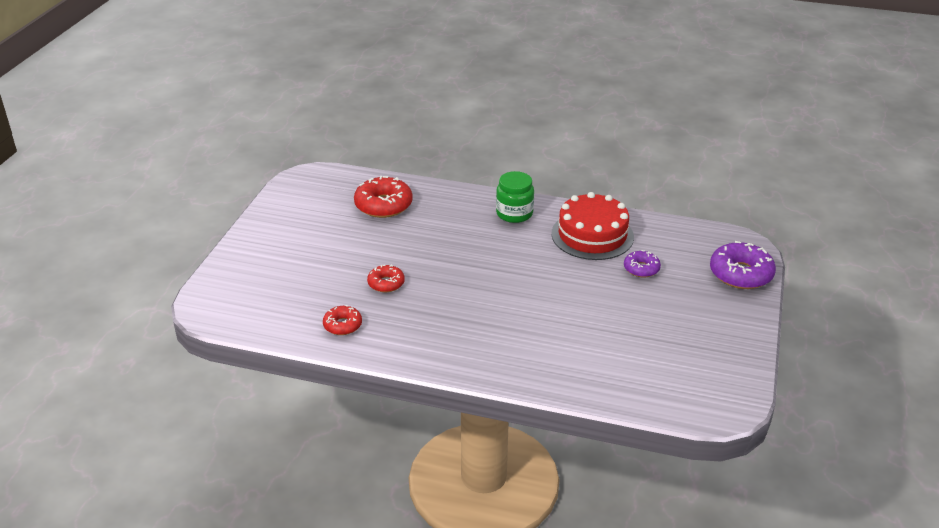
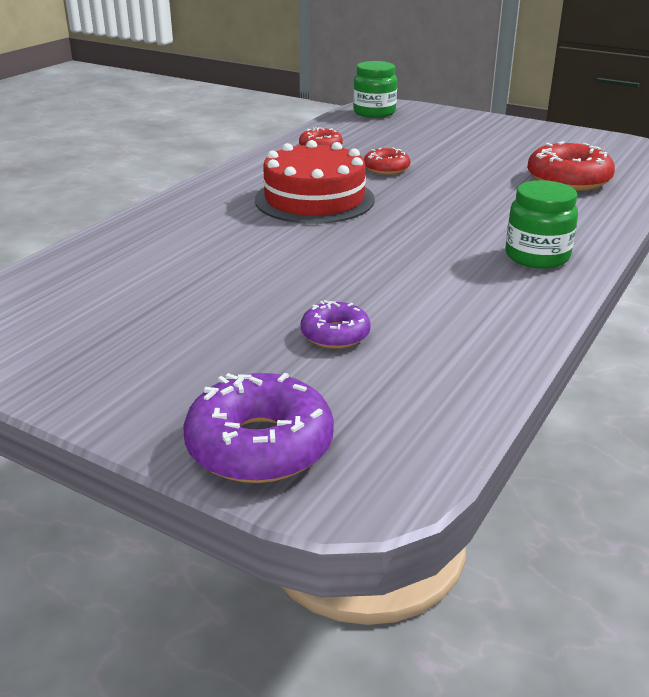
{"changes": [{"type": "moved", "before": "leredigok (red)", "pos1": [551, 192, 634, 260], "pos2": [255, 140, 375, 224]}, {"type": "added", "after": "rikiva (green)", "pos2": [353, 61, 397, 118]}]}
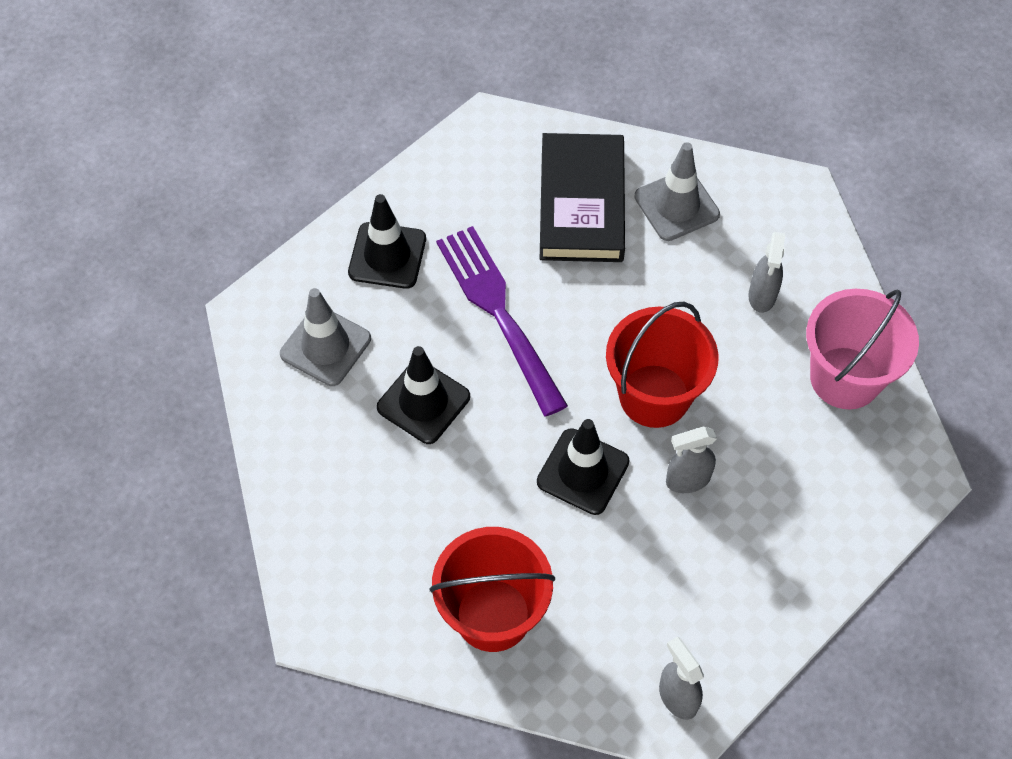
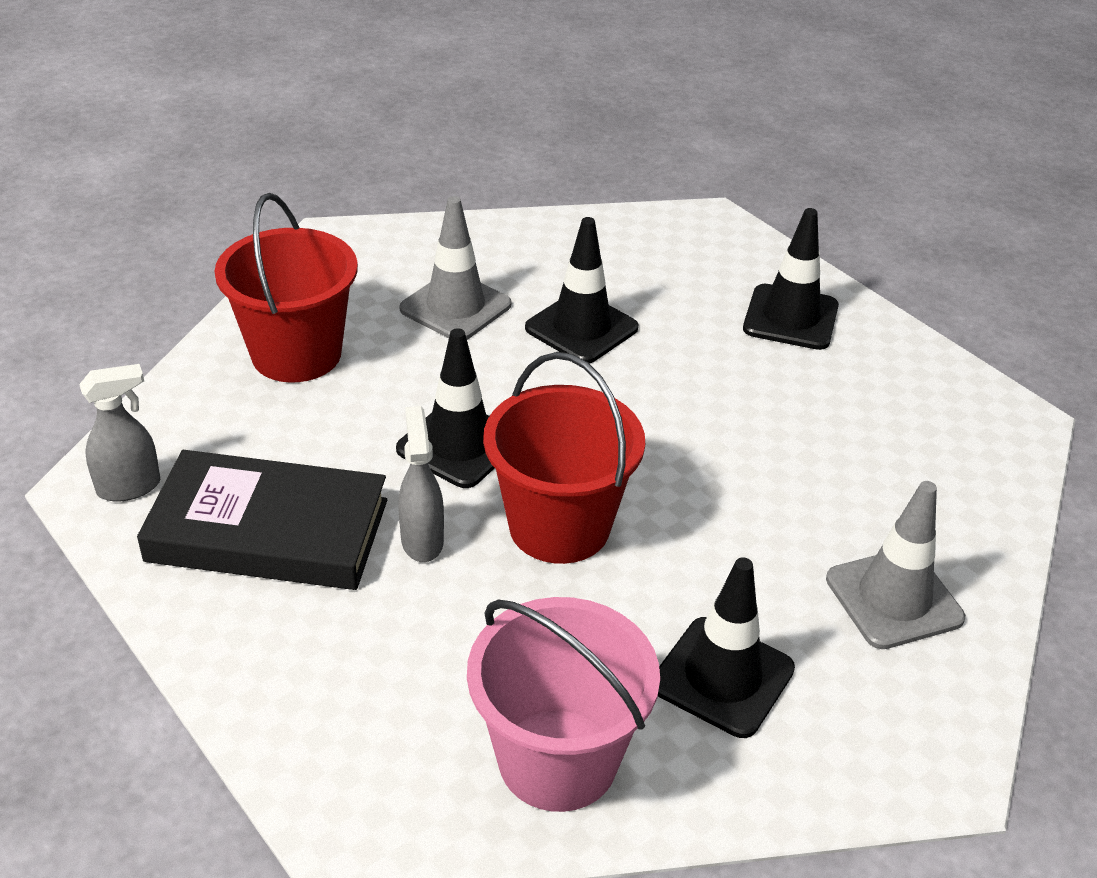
{"changes": [{"type": "moved", "before": "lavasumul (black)", "pos1": [540, 133, 625, 262], "pos2": [137, 450, 387, 590]}, {"type": "moved", "before": "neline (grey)", "pos1": [280, 288, 371, 386], "pos2": [399, 196, 511, 340]}, {"type": "replaced", "before": "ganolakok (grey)", "after": "neline (black)", "pos1": [748, 232, 785, 313], "pos2": [658, 557, 795, 738]}, {"type": "removed", "before": "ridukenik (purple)", "pos1": [436, 226, 568, 416]}]}
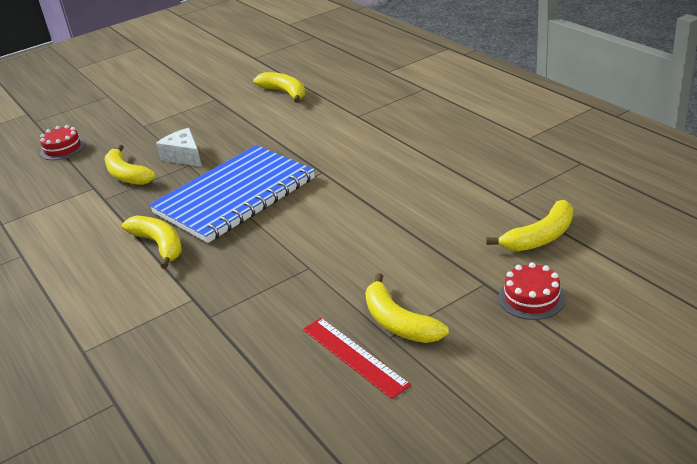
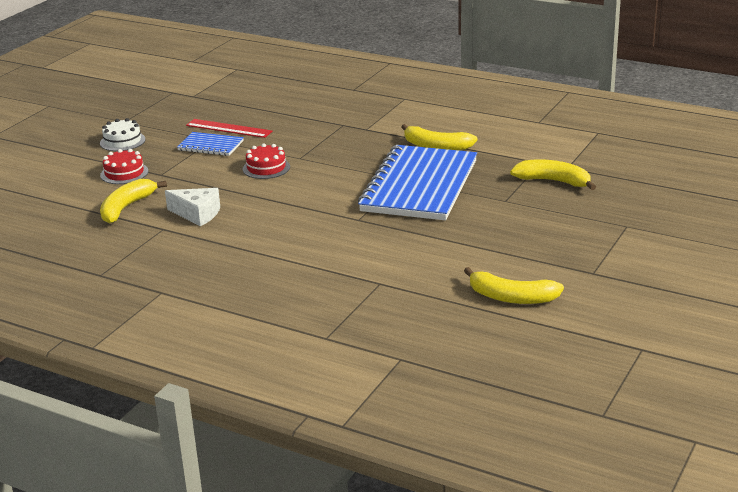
{"changes": [{"type": "added", "after": "leredigok (white)", "pos2": [100, 118, 146, 151]}, {"type": "moved", "before": "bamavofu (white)", "pos1": [156, 128, 202, 167], "pos2": [165, 188, 220, 226]}, {"type": "replaced", "before": "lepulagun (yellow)", "after": "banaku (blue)", "pos1": [365, 273, 449, 343], "pos2": [177, 132, 244, 156]}, {"type": "moved", "before": "leredigok (red)", "pos1": [40, 125, 86, 160], "pos2": [242, 143, 290, 179]}]}
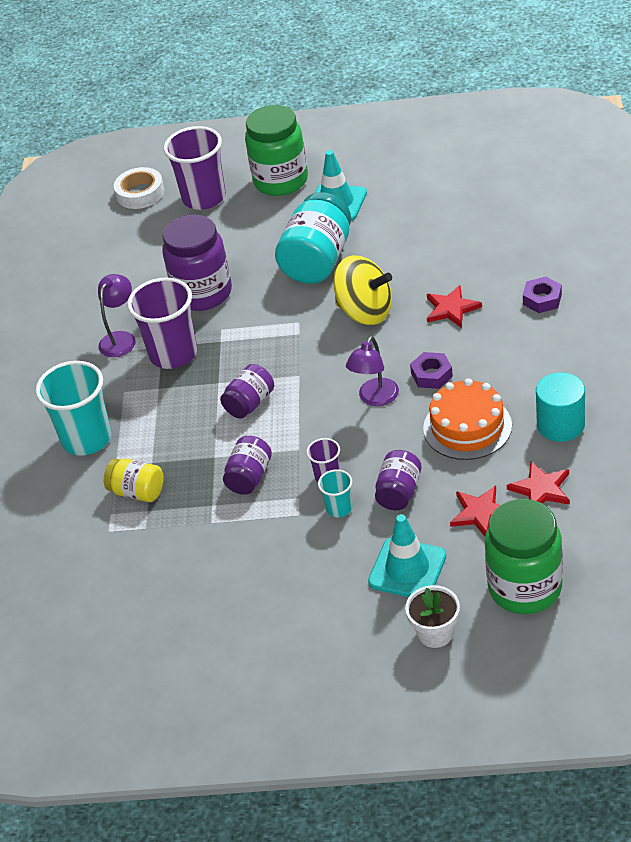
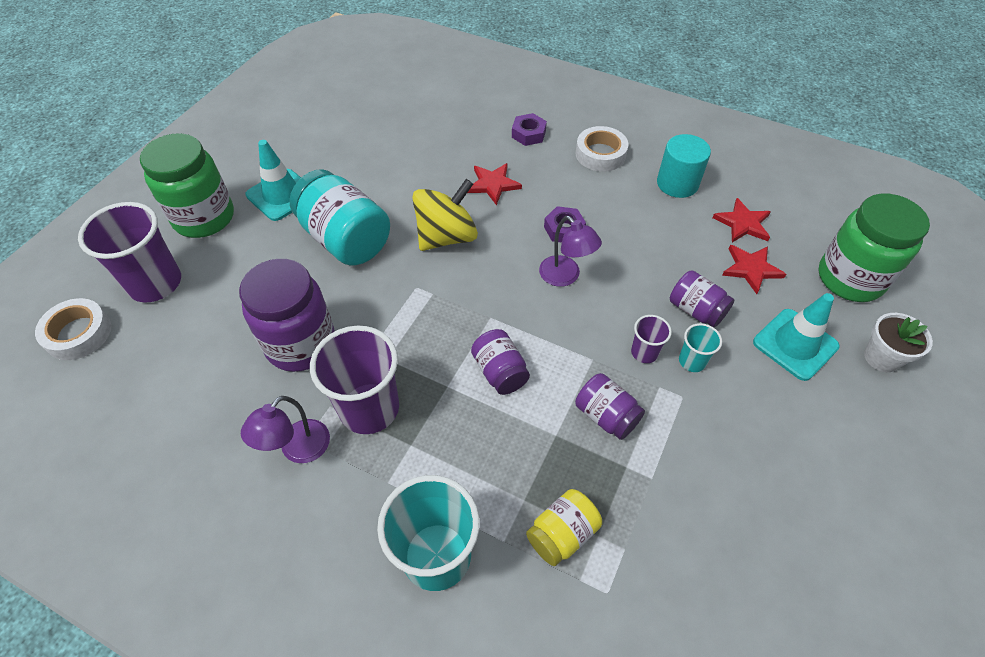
{"changes": [{"type": "turned", "before": "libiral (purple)", "pos1": [98, 274, 136, 357], "pos2": [241, 396, 330, 463], "turn": -105}, {"type": "added", "after": "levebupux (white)", "pos2": [576, 126, 629, 172]}, {"type": "removed", "before": "leredigok (orange)", "pos1": [423, 378, 512, 460]}]}
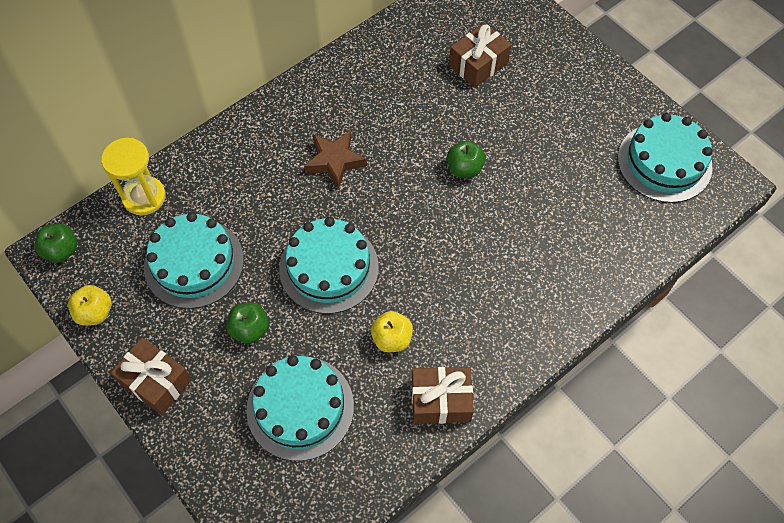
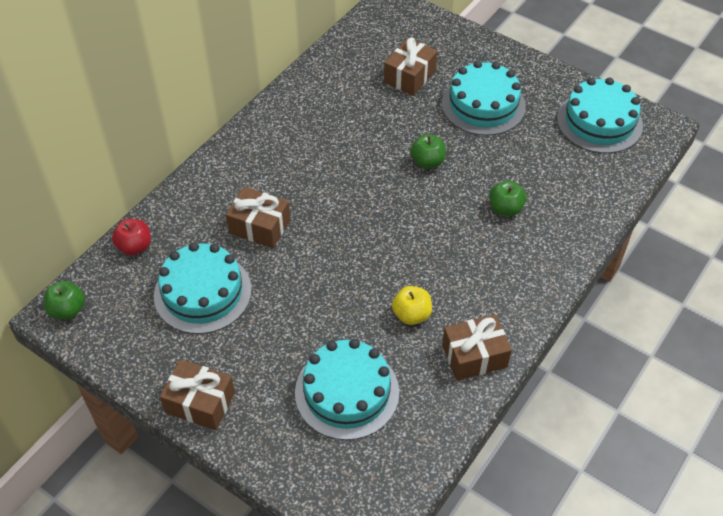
{"changes": [{"type": "replaced", "before": "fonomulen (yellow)", "after": "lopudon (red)", "pos1": [101, 138, 166, 215], "pos2": [112, 219, 151, 256]}, {"type": "added", "after": "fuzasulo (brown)", "pos2": [226, 187, 290, 248]}, {"type": "moved", "before": "leredigok (turquoise)", "pos1": [279, 217, 379, 314], "pos2": [442, 61, 526, 136]}, {"type": "moved", "before": "lopudon (green)", "pos1": [226, 302, 269, 344], "pos2": [489, 180, 526, 216]}, {"type": "removed", "before": "lopudon (yellow)", "pos1": [68, 285, 112, 326]}, {"type": "removed", "before": "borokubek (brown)", "pos1": [304, 130, 367, 189]}]}
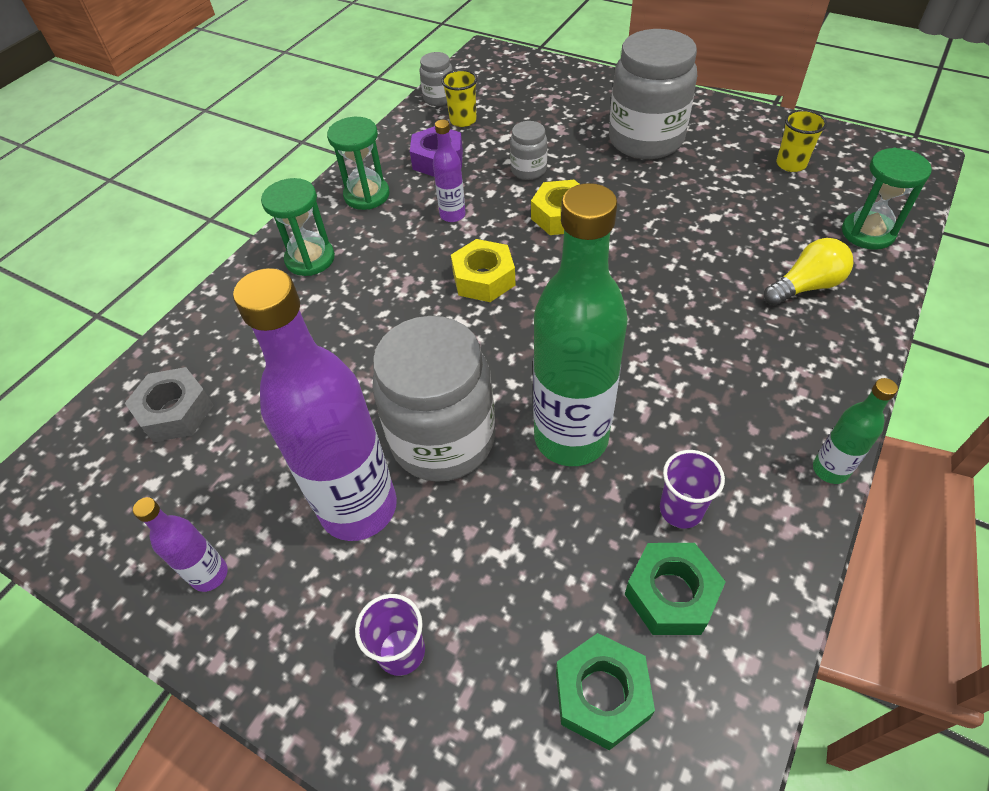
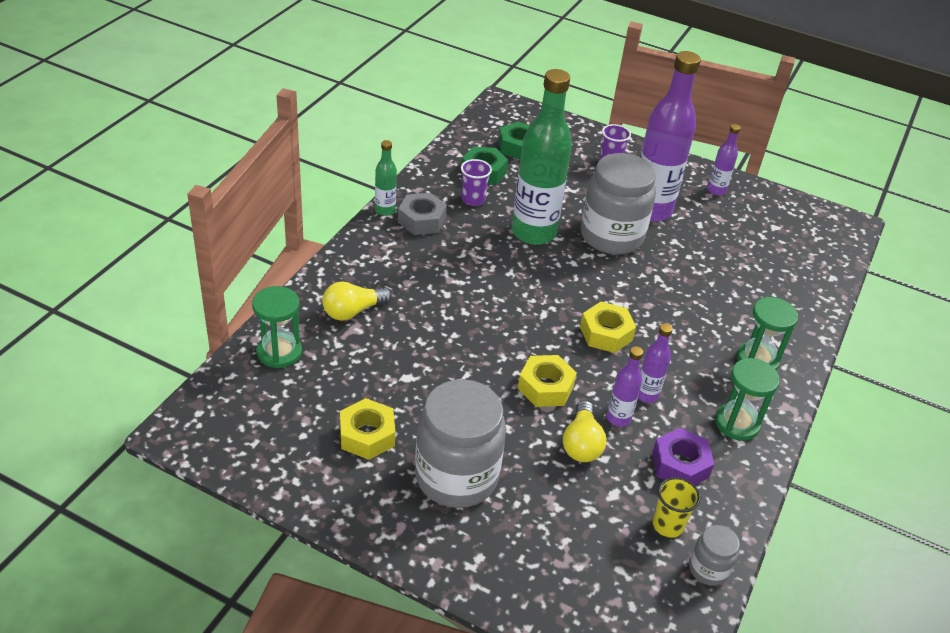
{"changes": [{"type": "added", "after": "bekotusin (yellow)", "pos2": [340, 398, 395, 460]}, {"type": "moved", "before": "bekotusin (grey)", "pos1": [125, 367, 214, 442], "pos2": [398, 193, 447, 235]}, {"type": "replaced", "before": "rikiva (grey)", "after": "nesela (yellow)", "pos1": [510, 121, 547, 180], "pos2": [563, 401, 606, 462]}, {"type": "added", "after": "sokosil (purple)", "pos2": [607, 346, 643, 427]}, {"type": "removed", "before": "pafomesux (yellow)", "pos1": [776, 110, 827, 172]}]}
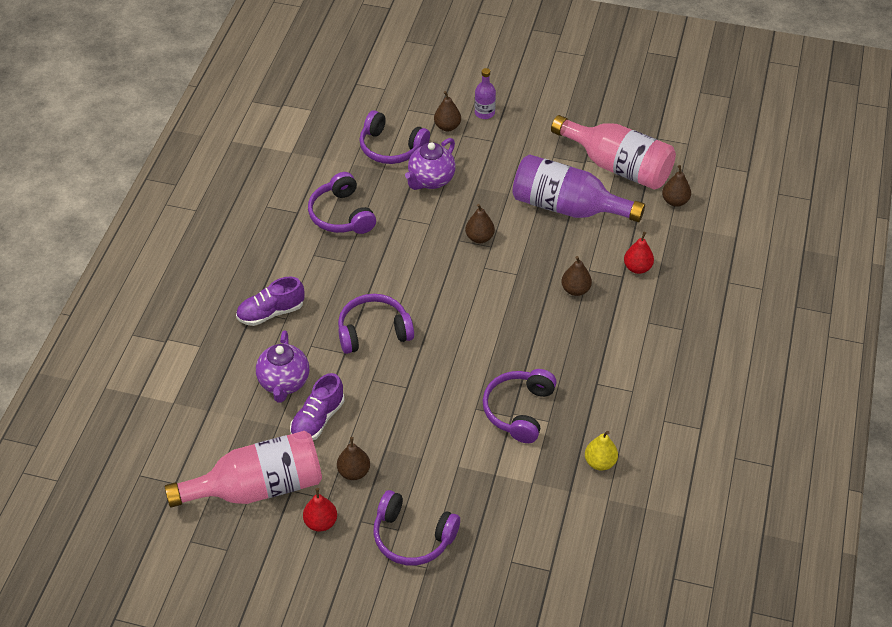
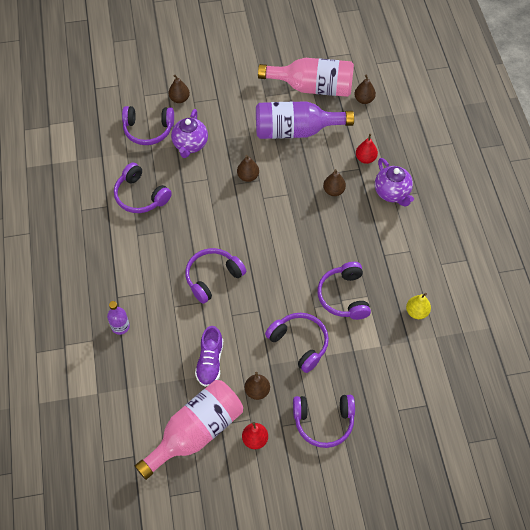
{"changes": [{"type": "moved", "before": "sokosil (purple)", "pos1": [475, 68, 496, 119], "pos2": [107, 301, 130, 335]}, {"type": "added", "after": "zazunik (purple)", "pos2": [265, 313, 329, 373]}, {"type": "moved", "before": "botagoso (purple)", "pos1": [256, 330, 309, 403], "pos2": [375, 158, 414, 207]}, {"type": "removed", "before": "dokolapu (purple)", "pos1": [236, 277, 305, 326]}]}
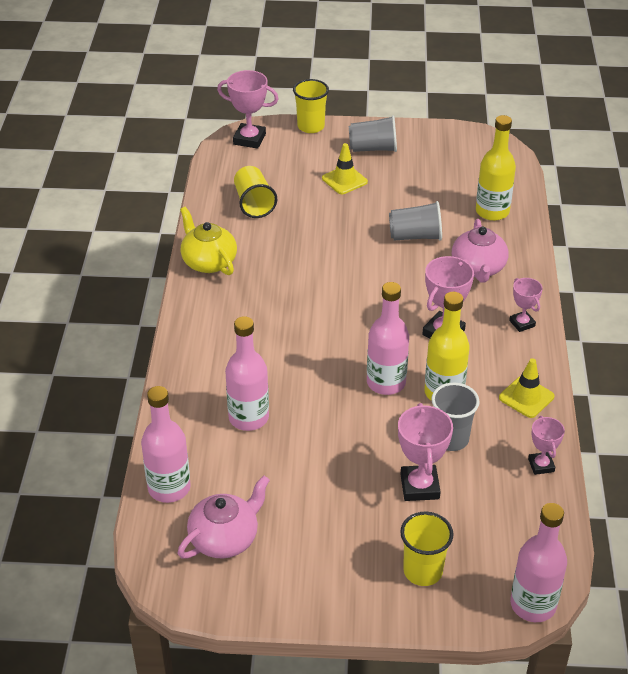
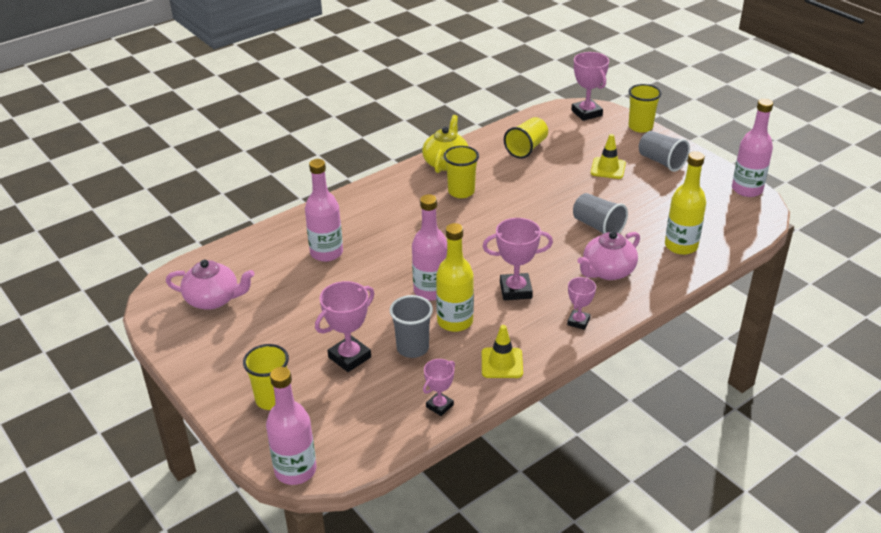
{"changes": [{"type": "added", "after": "pafomesux (yellow)", "pos2": [444, 146, 479, 198]}, {"type": "moved", "before": "sokosil (pink)", "pos1": [141, 386, 190, 503], "pos2": [732, 99, 773, 197]}]}
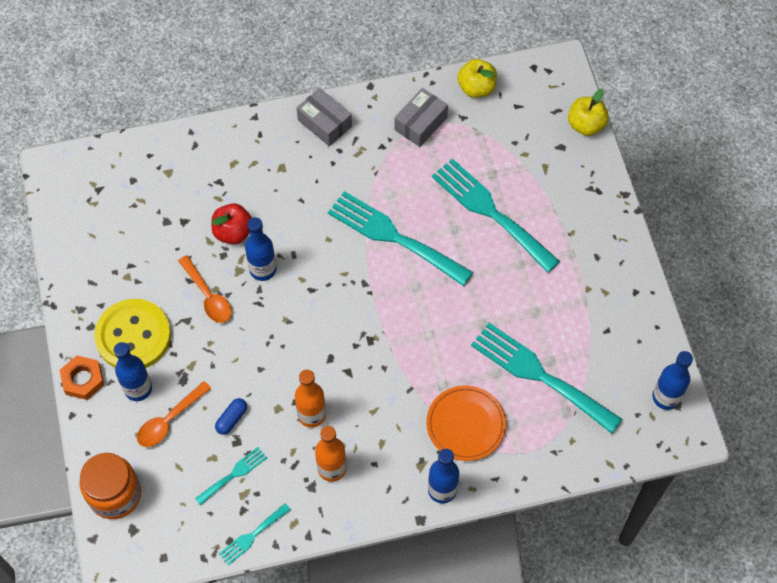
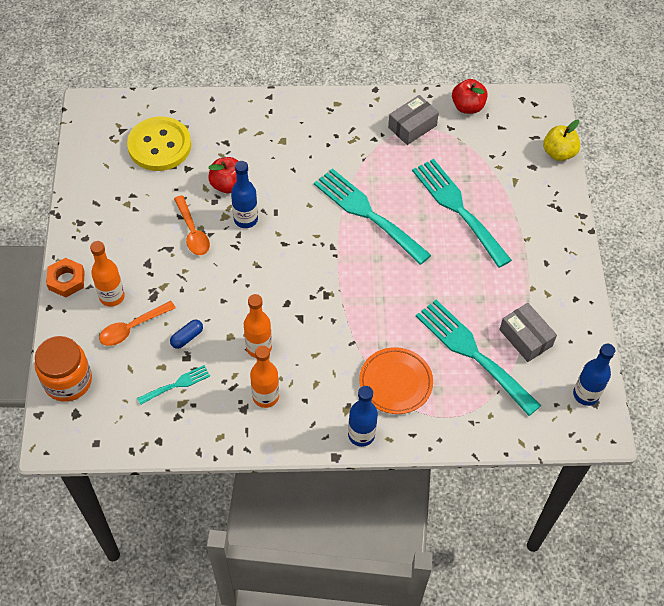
{"changes": [{"type": "recoloured", "before": "sokosil (blue)", "after": "sokosil (orange)", "pos1": [114, 342, 152, 401], "pos2": [90, 241, 125, 307]}, {"type": "moved", "before": "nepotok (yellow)", "pos1": [94, 299, 171, 368], "pos2": [127, 116, 191, 171]}, {"type": "recoloured", "before": "lopudon (yellow)", "after": "lopudon (red)", "pos1": [457, 59, 497, 98], "pos2": [452, 79, 488, 114]}, {"type": "moved", "before": "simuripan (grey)", "pos1": [297, 88, 352, 146], "pos2": [499, 303, 557, 362]}, {"type": "removed", "before": "ridukenik (turquoise)", "pos1": [219, 503, 291, 566]}]}
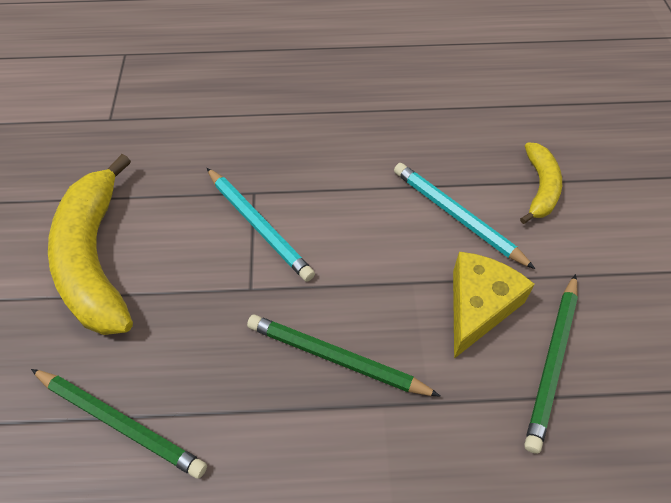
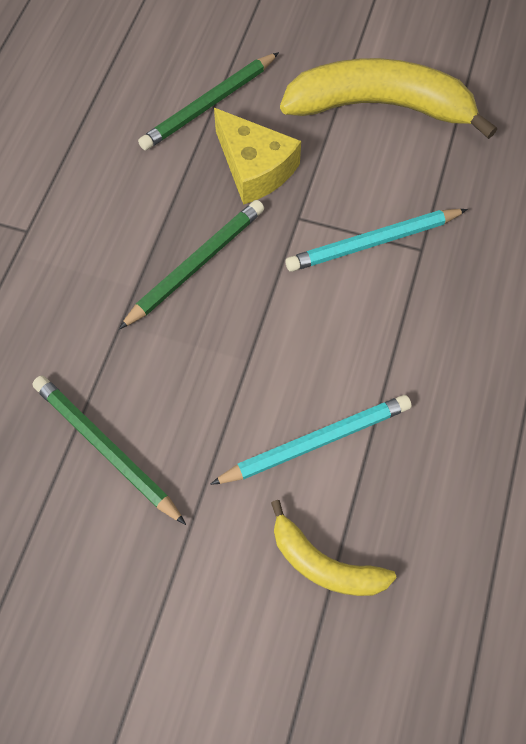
{"changes": [{"type": "moved", "before": "bamavofu (yellow)", "pos1": [453, 252, 535, 359], "pos2": [214, 108, 301, 205]}]}
